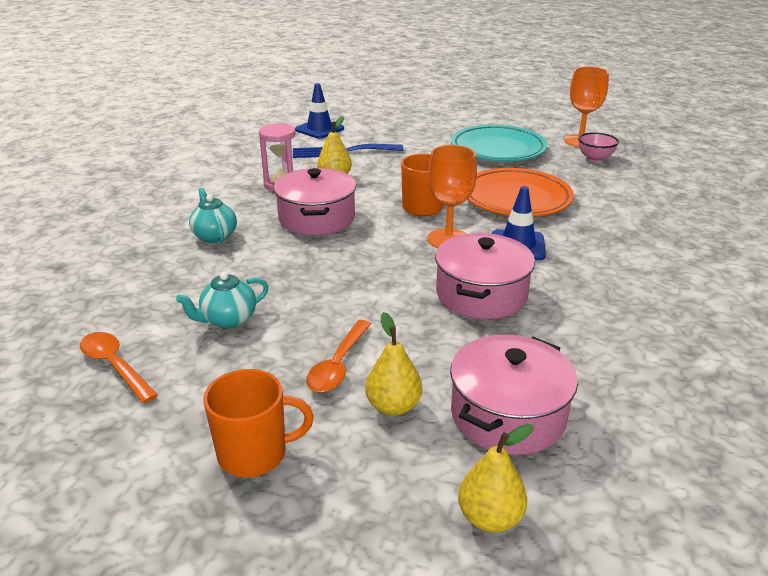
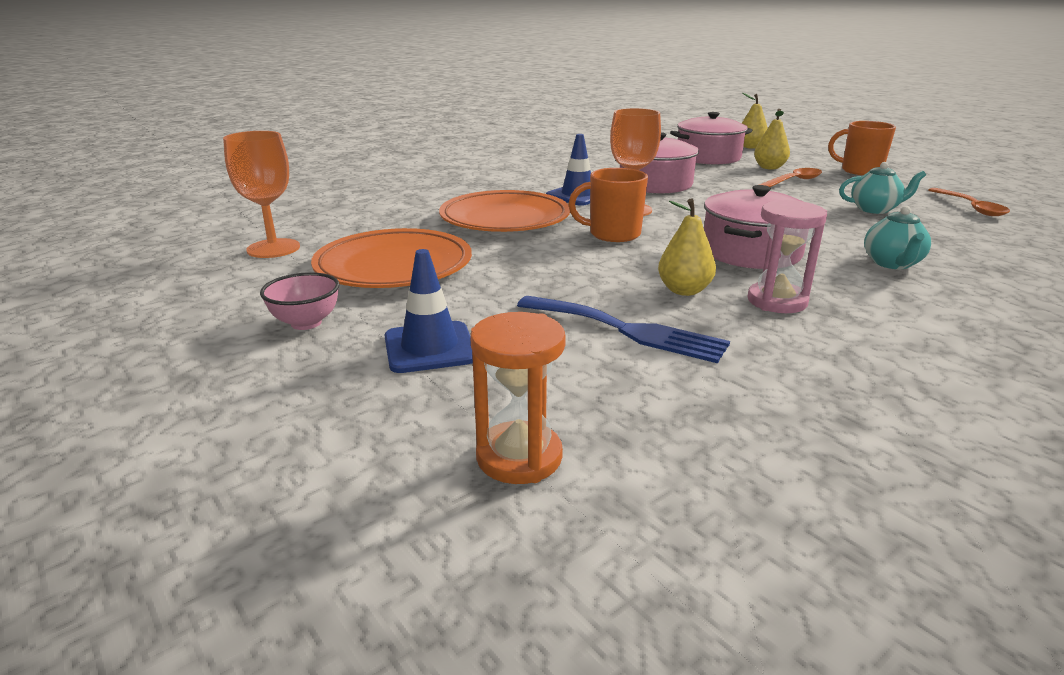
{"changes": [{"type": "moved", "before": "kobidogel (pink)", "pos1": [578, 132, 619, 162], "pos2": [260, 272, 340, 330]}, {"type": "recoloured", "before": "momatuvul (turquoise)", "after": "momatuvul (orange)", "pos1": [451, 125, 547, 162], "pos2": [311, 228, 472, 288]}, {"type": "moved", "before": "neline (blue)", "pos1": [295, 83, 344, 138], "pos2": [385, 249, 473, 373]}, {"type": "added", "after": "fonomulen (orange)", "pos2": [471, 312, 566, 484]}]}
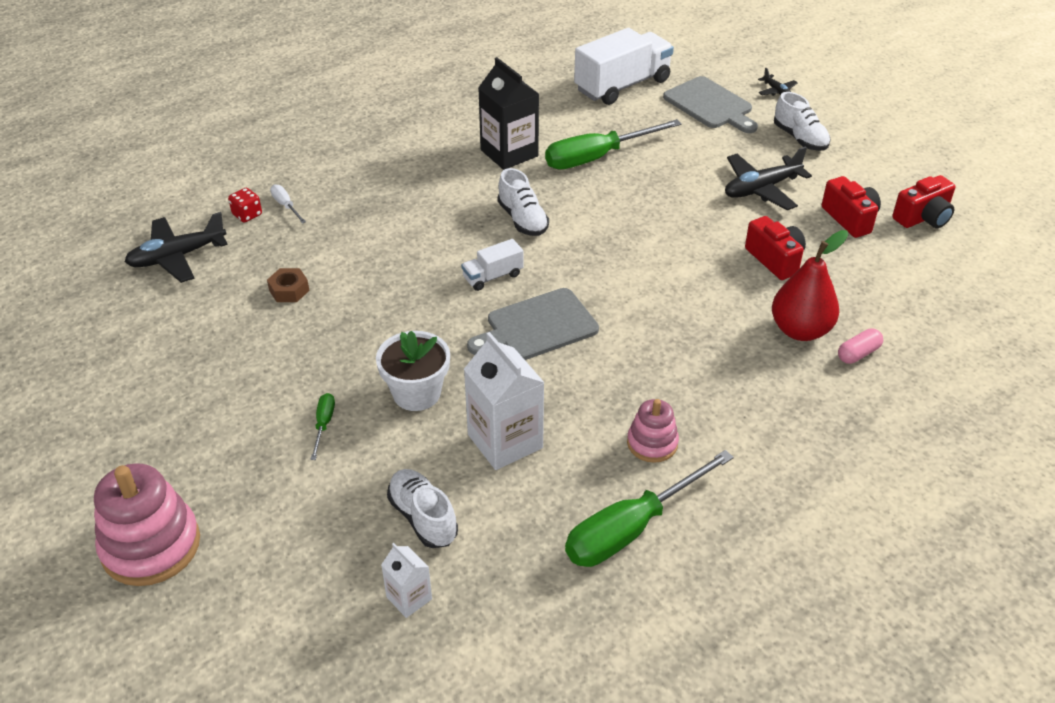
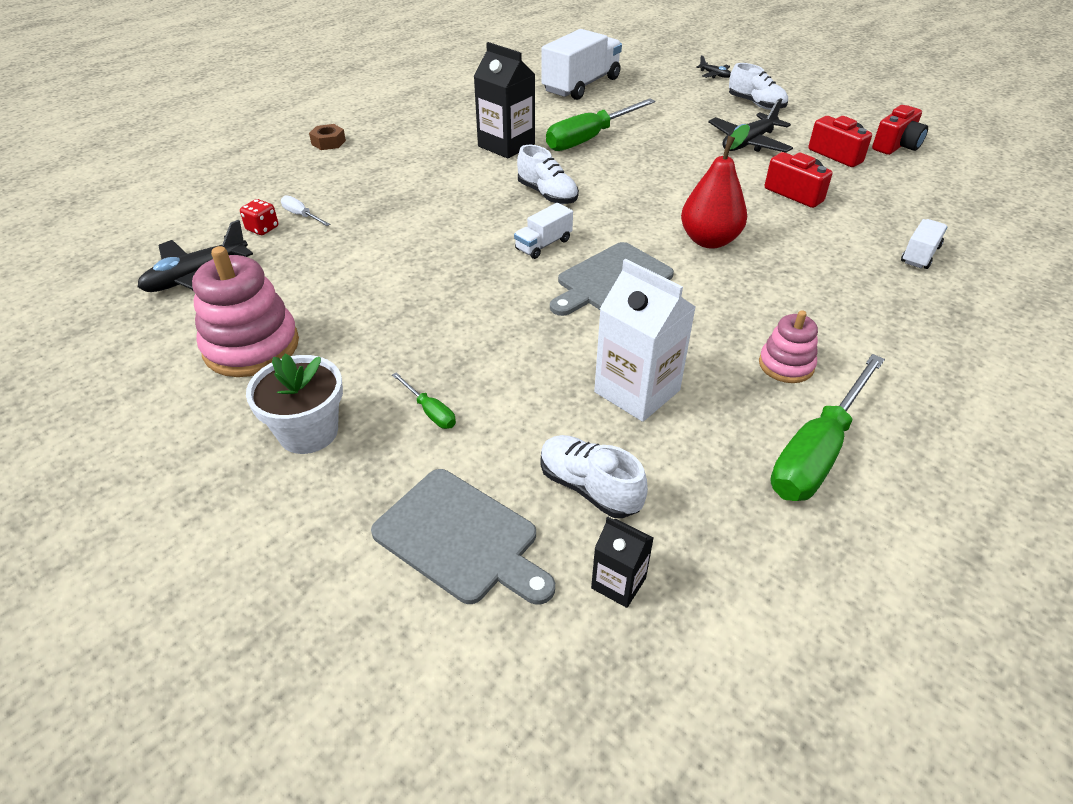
{"changes": [{"type": "moved", "before": "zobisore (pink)", "pos1": [94, 463, 200, 586], "pos2": [192, 246, 299, 377]}, {"type": "moved", "before": "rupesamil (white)", "pos1": [376, 331, 450, 411], "pos2": [246, 353, 343, 454]}, {"type": "moved", "before": "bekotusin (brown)", "pos1": [267, 268, 309, 302], "pos2": [309, 124, 346, 150]}, {"type": "moved", "before": "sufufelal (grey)", "pos1": [663, 76, 758, 133], "pos2": [371, 469, 555, 605]}, {"type": "turned", "before": "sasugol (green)", "pos1": [310, 393, 335, 460], "pos2": [392, 372, 456, 429], "turn": 150}, {"type": "recoloured", "before": "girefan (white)", "after": "girefan (black)", "pos1": [381, 543, 432, 618], "pos2": [591, 516, 654, 608]}, {"type": "moved", "before": "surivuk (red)", "pos1": [772, 230, 848, 341], "pos2": [681, 124, 750, 249]}, {"type": "replaced", "before": "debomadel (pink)", "after": "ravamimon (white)", "pos1": [838, 328, 883, 364], "pos2": [901, 219, 947, 269]}]}
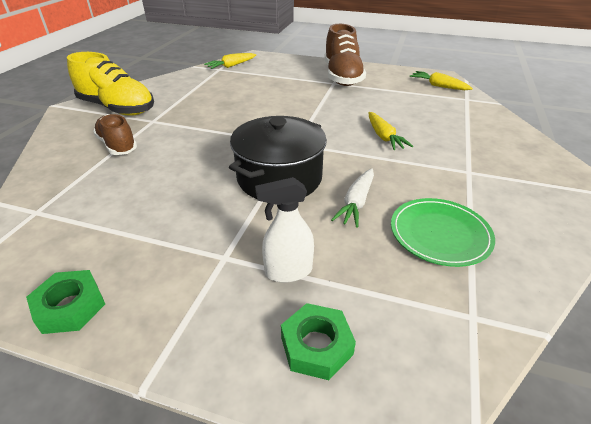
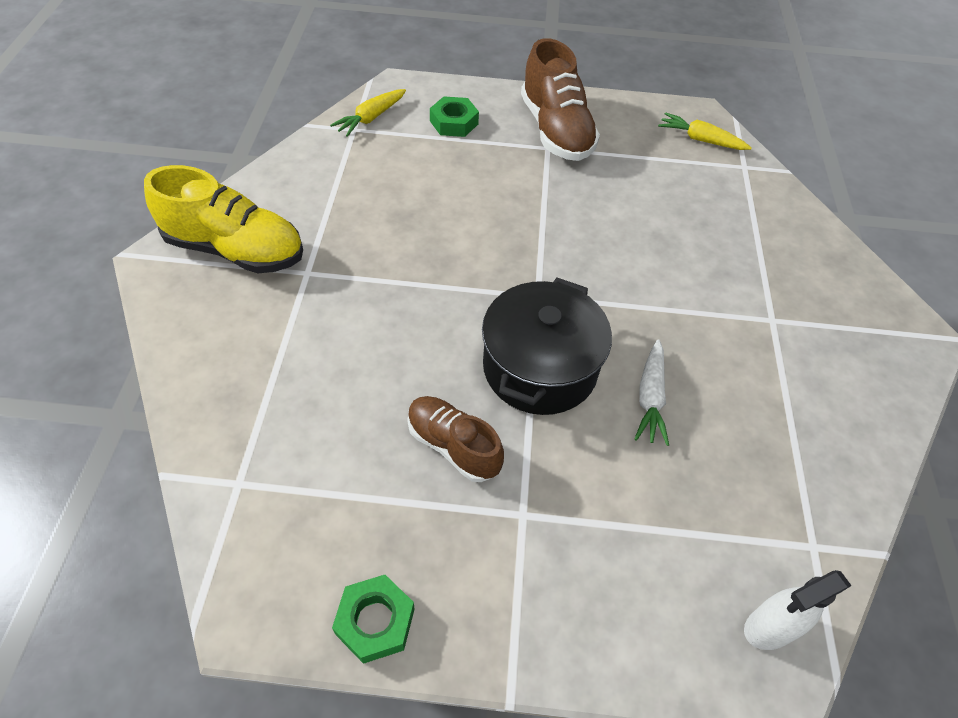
{"changes": [{"type": "moved", "before": "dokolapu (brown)", "pos1": [93, 114, 137, 155], "pos2": [407, 396, 504, 482]}, {"type": "moved", "before": "bekotusin (green)", "pos1": [281, 303, 356, 380], "pos2": [430, 96, 479, 137]}, {"type": "moved", "before": "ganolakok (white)", "pos1": [255, 177, 314, 283], "pos2": [744, 570, 852, 650]}, {"type": "removed", "before": "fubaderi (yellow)", "pos1": [368, 112, 413, 150]}, {"type": "removed", "before": "momatuvul (green)", "pos1": [391, 198, 495, 267]}]}
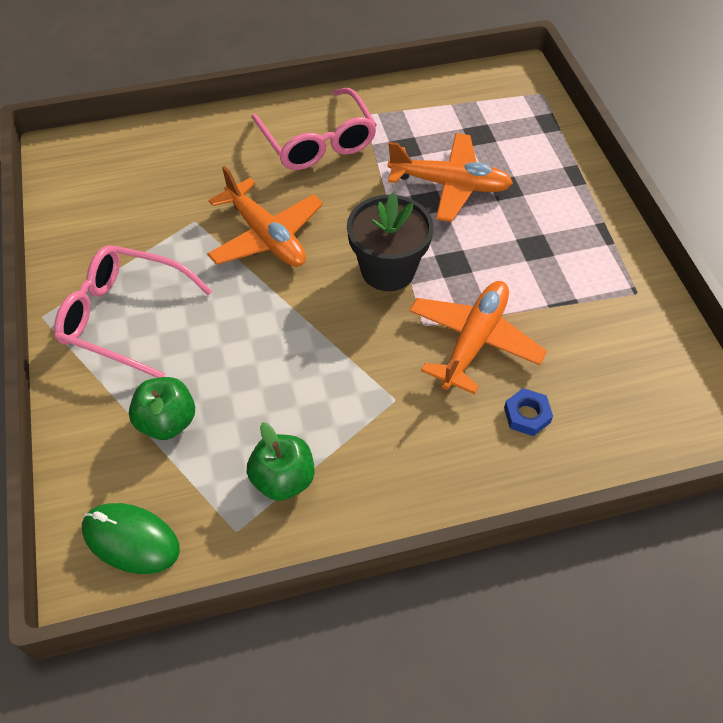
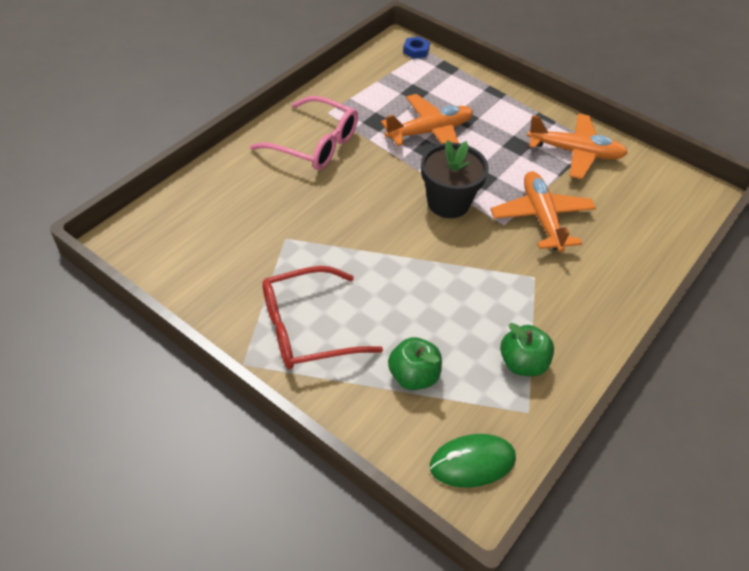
{"changes": [{"type": "recoloured", "before": "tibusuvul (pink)", "after": "tibusuvul (red)", "pos1": [54, 245, 212, 378], "pos2": [262, 266, 383, 370]}, {"type": "moved", "before": "bekotusin (blue)", "pos1": [504, 388, 553, 436], "pos2": [403, 37, 430, 59]}, {"type": "moved", "before": "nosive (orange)", "pos1": [207, 166, 323, 267], "pos2": [527, 114, 628, 179]}]}
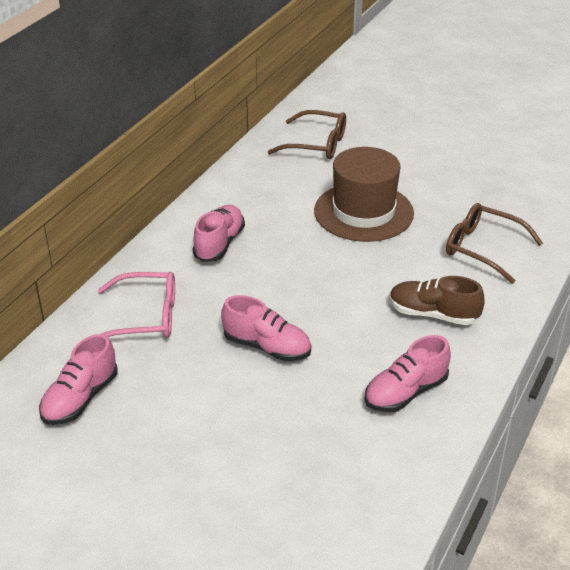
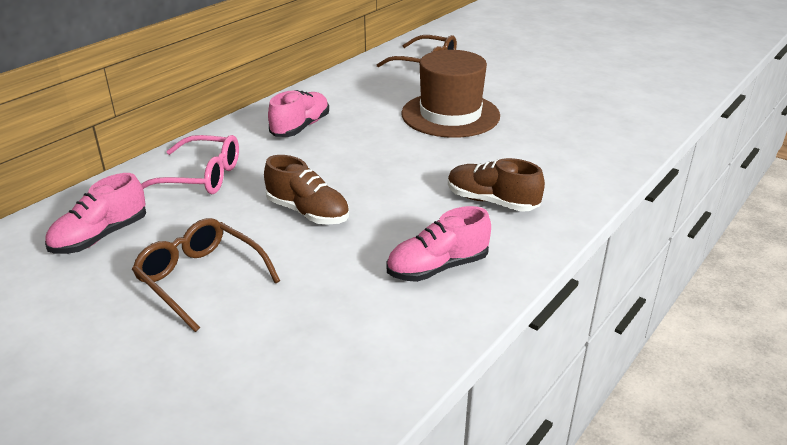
{"changes": [{"type": "moved", "before": "tibusuvul (brown)", "pos1": [446, 203, 543, 284], "pos2": [132, 218, 280, 332]}, {"type": "recoloured", "before": "dokolapu (pink)", "after": "dokolapu (brown)", "pos1": [221, 295, 311, 361], "pos2": [264, 155, 349, 225]}]}
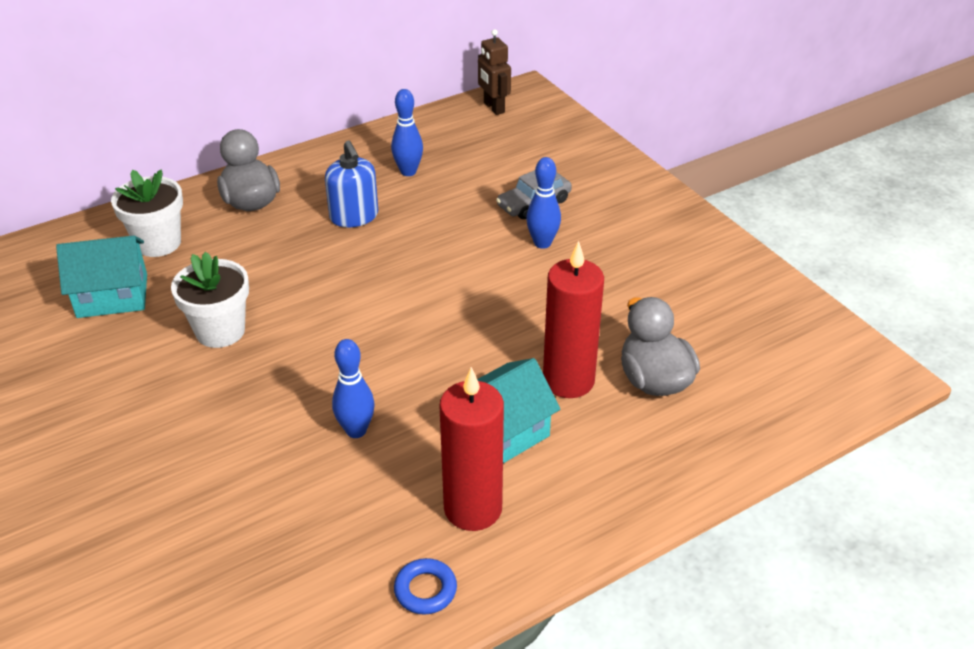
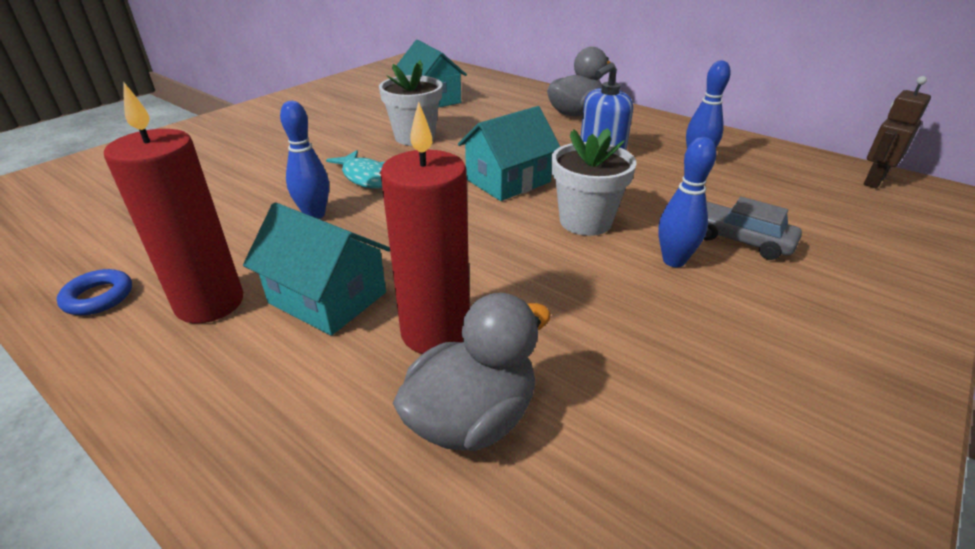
{"changes": [{"type": "added", "after": "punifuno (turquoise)", "pos2": [326, 150, 386, 189]}, {"type": "added", "after": "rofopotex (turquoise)", "pos2": [458, 106, 560, 201]}, {"type": "moved", "before": "rupesamil (white)", "pos1": [111, 170, 183, 257], "pos2": [552, 128, 637, 236]}]}
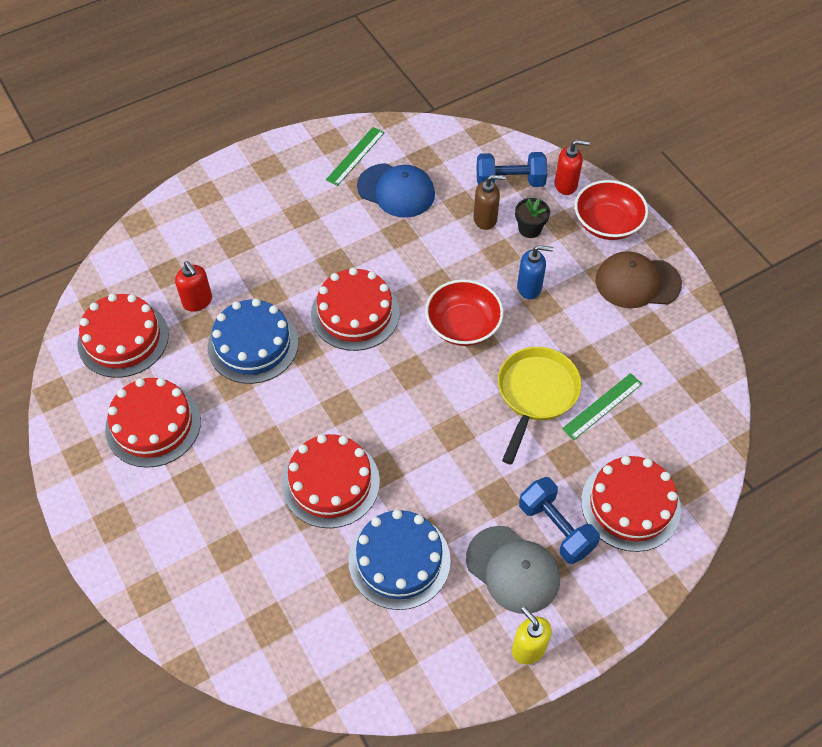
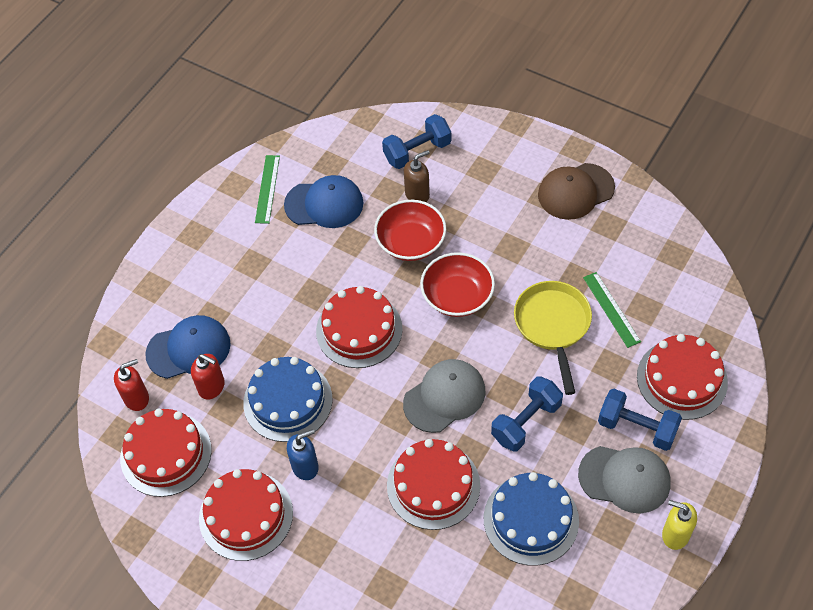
{"changes": [{"type": "moved", "before": "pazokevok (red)", "pos1": [555, 140, 590, 195], "pos2": [114, 359, 149, 411]}, {"type": "added", "after": "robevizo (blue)", "pos2": [145, 315, 231, 379]}, {"type": "moved", "before": "pazokevok (blue)", "pos1": [517, 245, 553, 299], "pos2": [287, 429, 319, 480]}, {"type": "moved", "before": "kobidogel (red)", "pos1": [575, 180, 648, 240], "pos2": [374, 200, 446, 261]}, {"type": "added", "after": "robevizo (grey)", "pos2": [403, 359, 486, 433]}, {"type": "added", "after": "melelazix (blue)", "pos2": [491, 376, 563, 451]}, {"type": "turned", "before": "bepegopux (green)", "pos1": [562, 373, 642, 440], "pos2": [583, 272, 641, 348], "turn": -45}, {"type": "removed", "before": "rupesamil (black)", "pos1": [515, 198, 550, 238]}]}
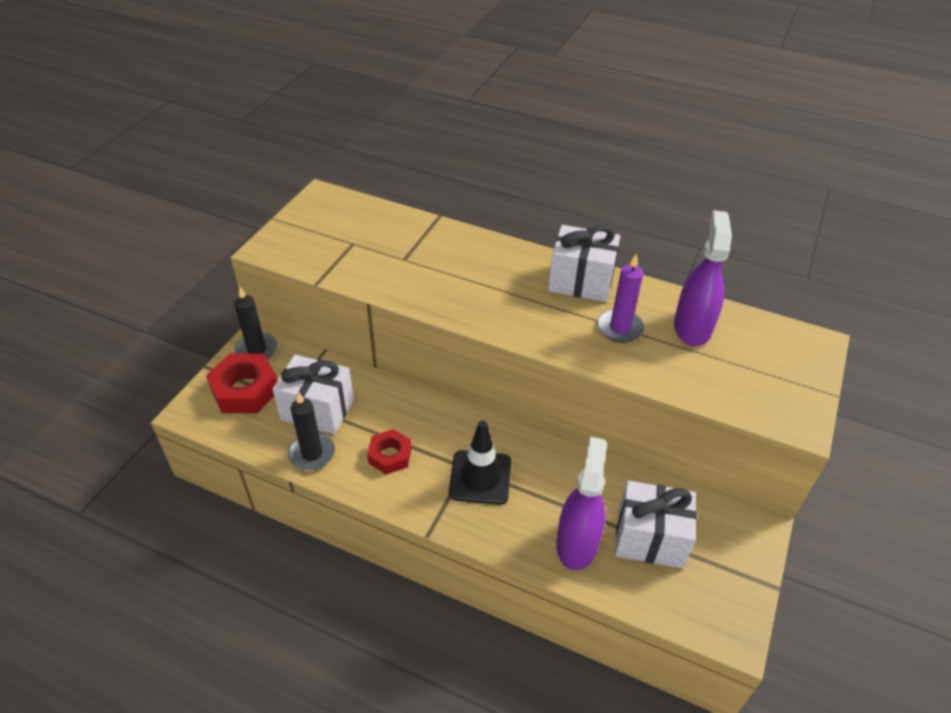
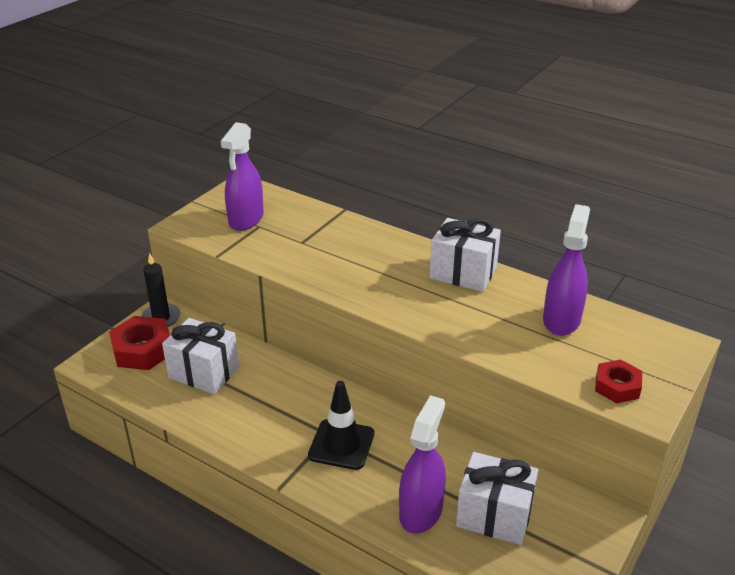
{"changes": [{"type": "added", "after": "ganolakok (purple)", "pos2": [220, 122, 264, 231]}, {"type": "moved", "before": "bekotusin (red)", "pos1": [367, 429, 412, 475], "pos2": [595, 359, 642, 403]}, {"type": "removed", "before": "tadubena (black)", "pos1": [288, 392, 335, 470]}, {"type": "removed", "before": "tadubena (purple)", "pos1": [597, 254, 645, 343]}]}
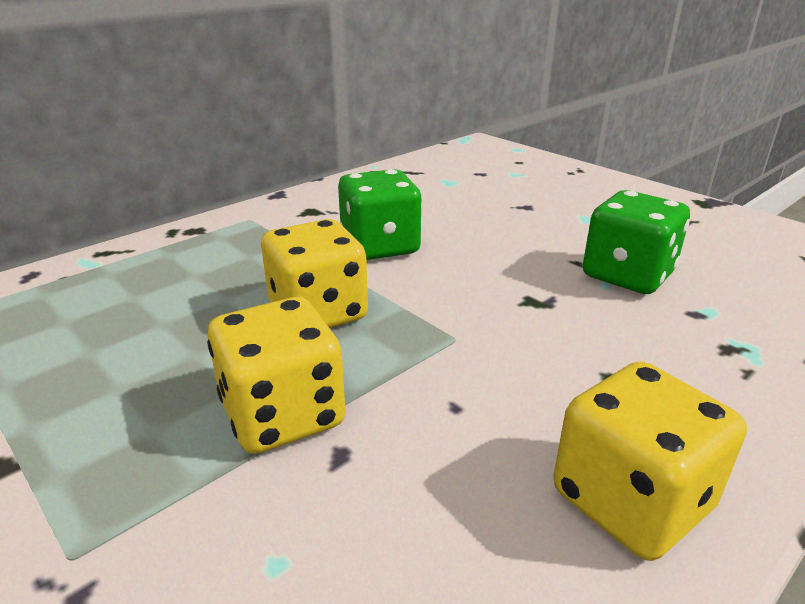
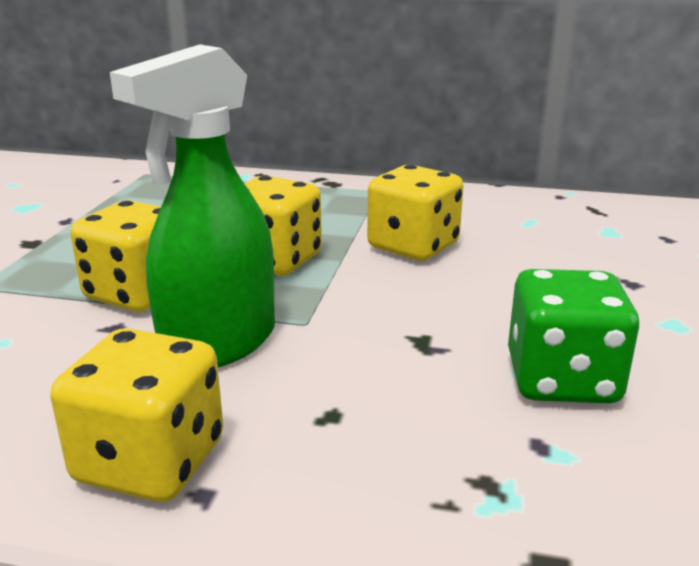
{"changes": [{"type": "added", "after": "ganolakok (green)", "pos2": [110, 44, 275, 367]}, {"type": "recoloured", "before": "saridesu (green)", "after": "saridesu (yellow)", "pos1": [338, 169, 422, 260], "pos2": [367, 165, 463, 261]}]}
